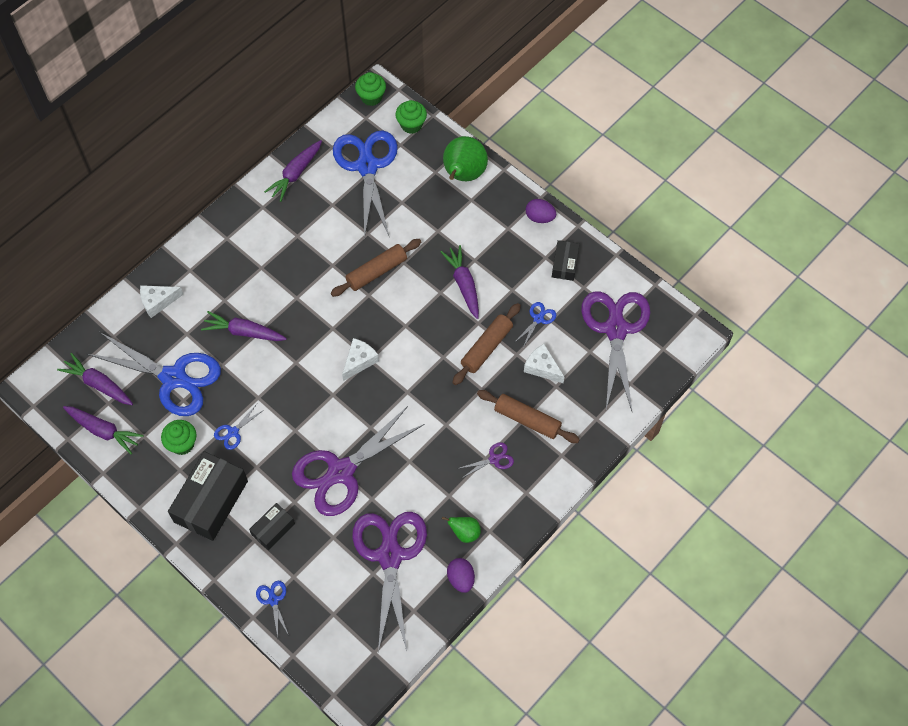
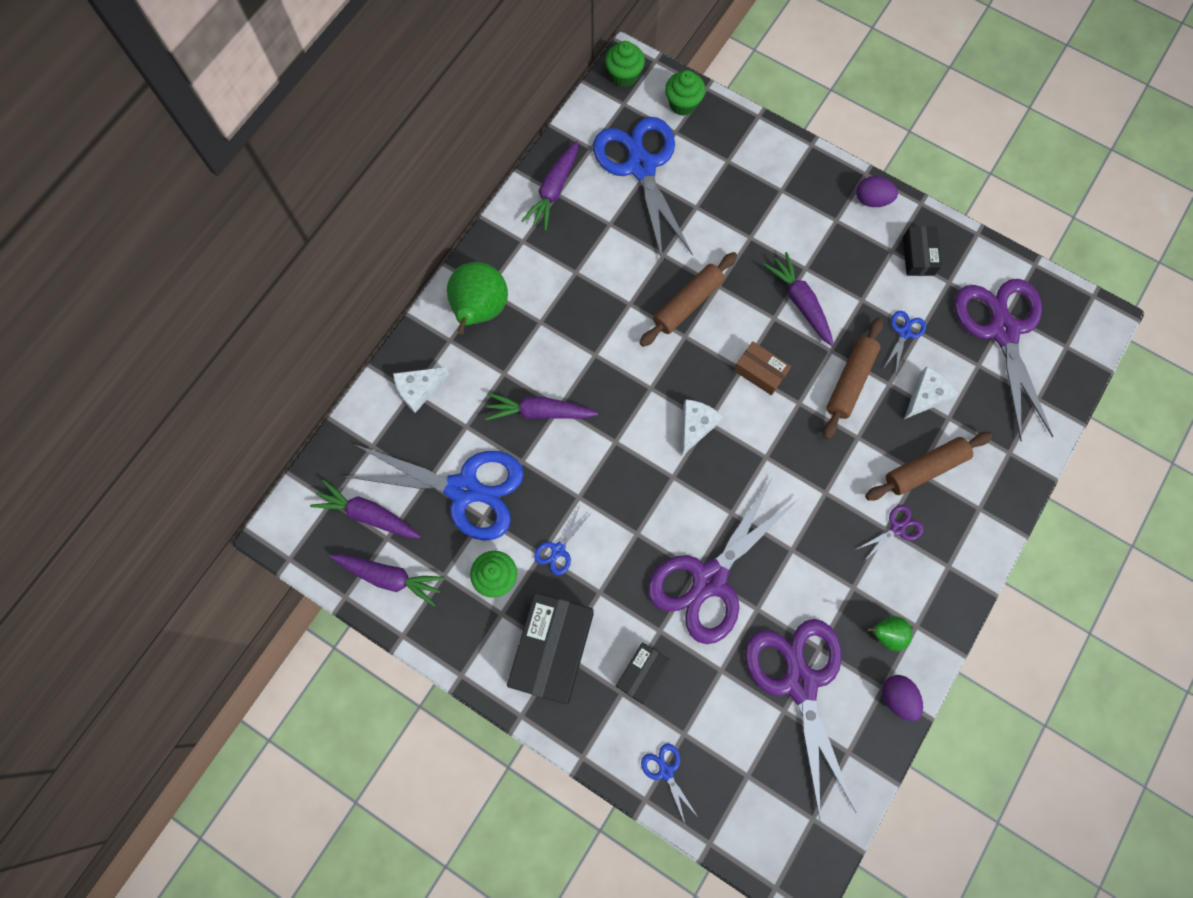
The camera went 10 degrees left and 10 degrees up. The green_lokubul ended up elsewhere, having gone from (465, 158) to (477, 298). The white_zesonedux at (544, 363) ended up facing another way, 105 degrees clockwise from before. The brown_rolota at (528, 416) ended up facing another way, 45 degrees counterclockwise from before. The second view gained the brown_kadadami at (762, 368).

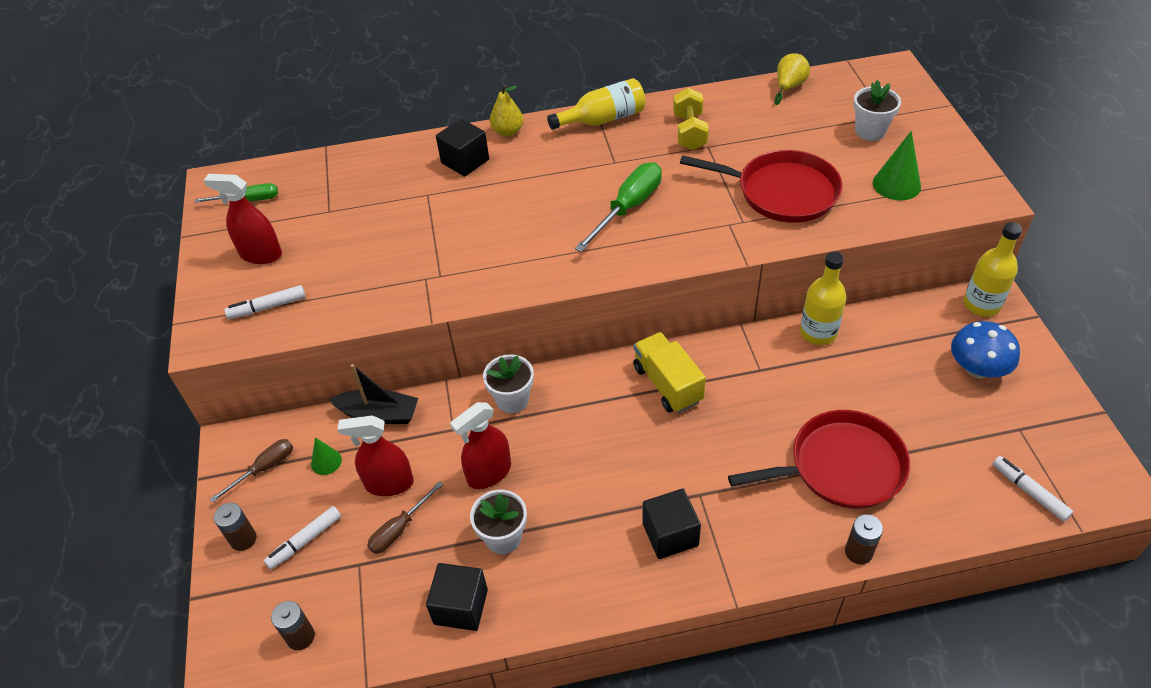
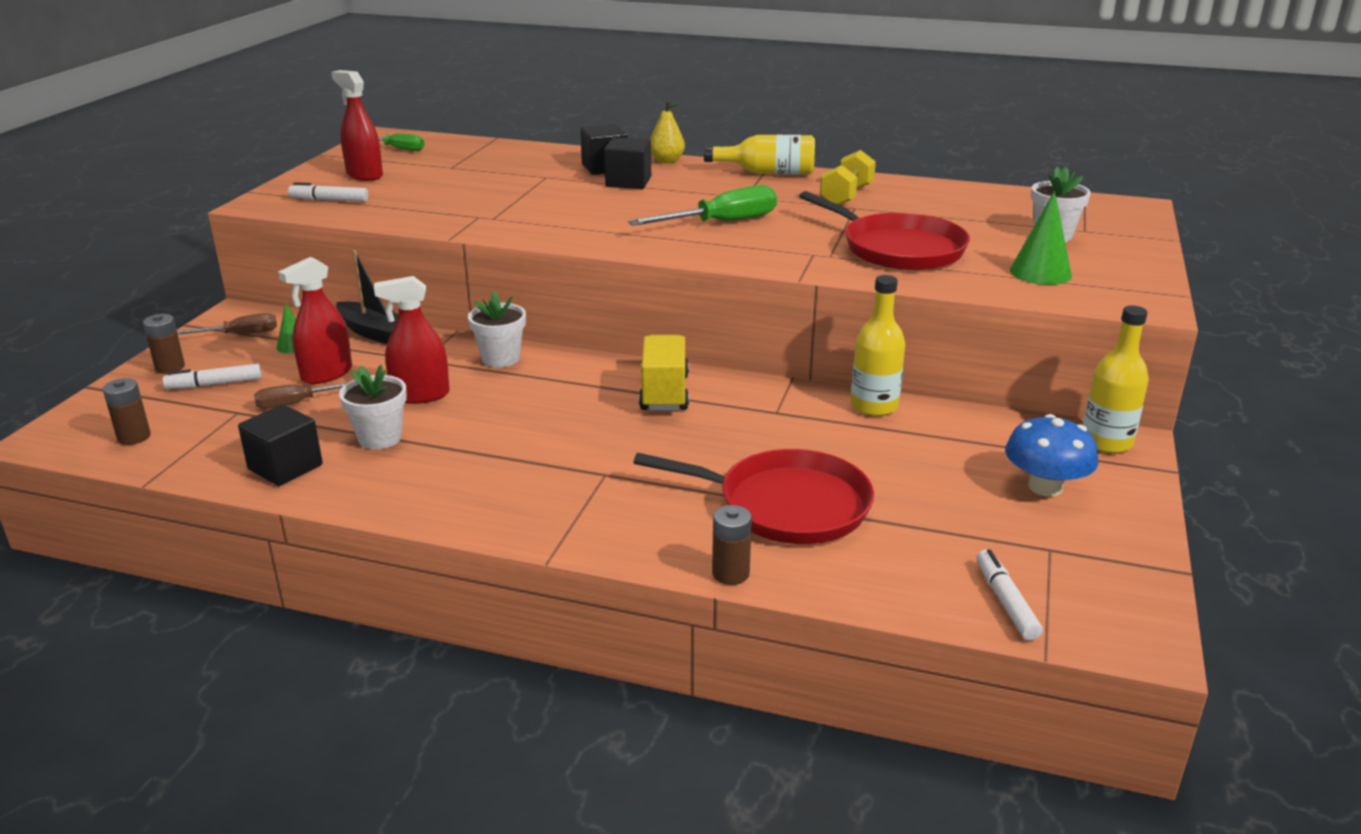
The camera went 25 degrees right and 20 degrees down. The second view lost the yellow_lokubul at (792, 79). The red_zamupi at (375, 455) ended up facing another way, 75 degrees counterclockwise from before. The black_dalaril ended up elsewhere, having gone from (672, 524) to (627, 163).

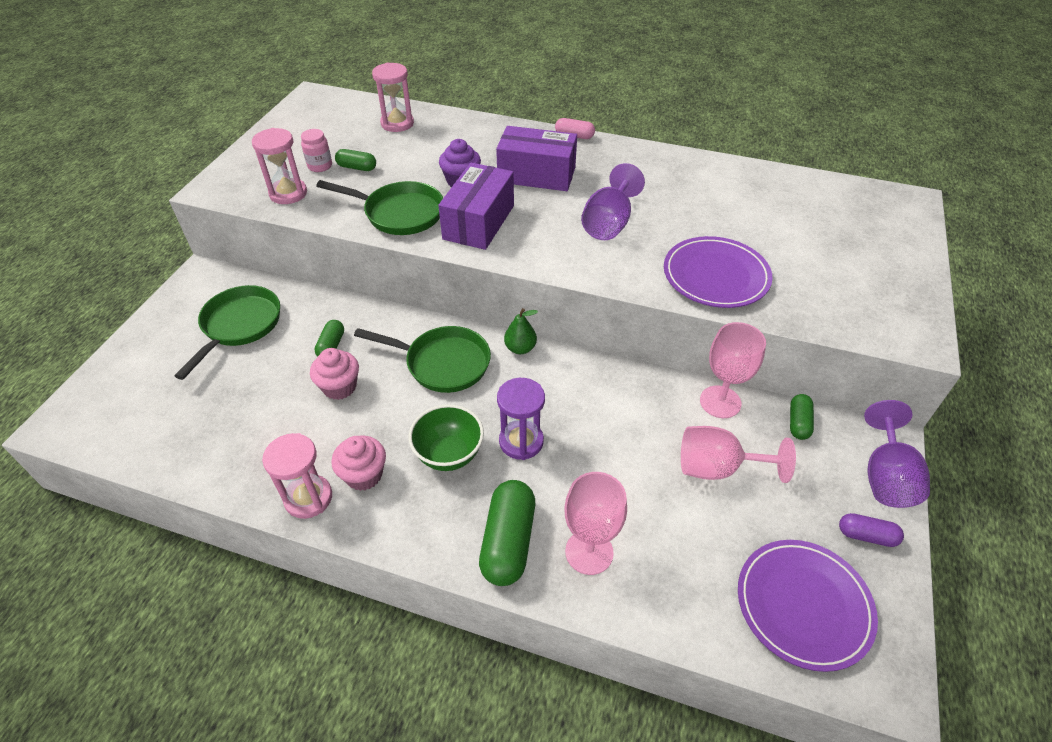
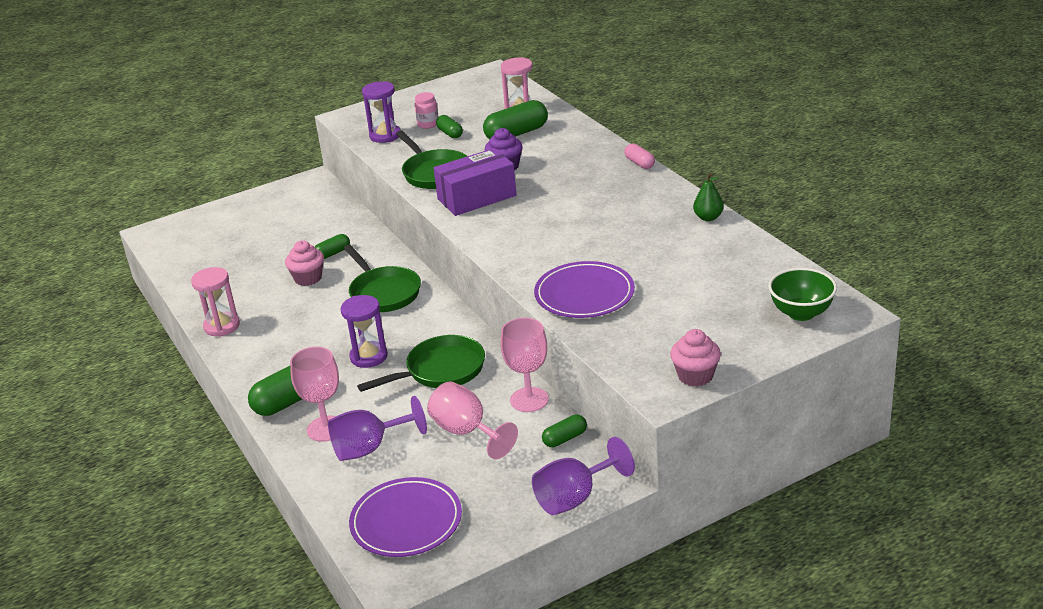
The camera went 45 degrees right and 15 degrees down. The second view lost the purple_kadadami at (536, 158). What was the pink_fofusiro at (279, 166) turned into the purple_fofusiro at (381, 112). The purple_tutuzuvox ended up elsewhere, having gone from (613, 201) to (377, 428). The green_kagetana ended up elsewhere, having gone from (227, 332) to (421, 363). The green_lokubul ended up elsewhere, having gone from (521, 331) to (708, 197). The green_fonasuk ended up elsewhere, having gone from (446, 437) to (802, 294). The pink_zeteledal ended up elsewhere, having gone from (358, 463) to (695, 358). The second view lost the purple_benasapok at (871, 530). The second view gained the green_benasapok at (515, 119).

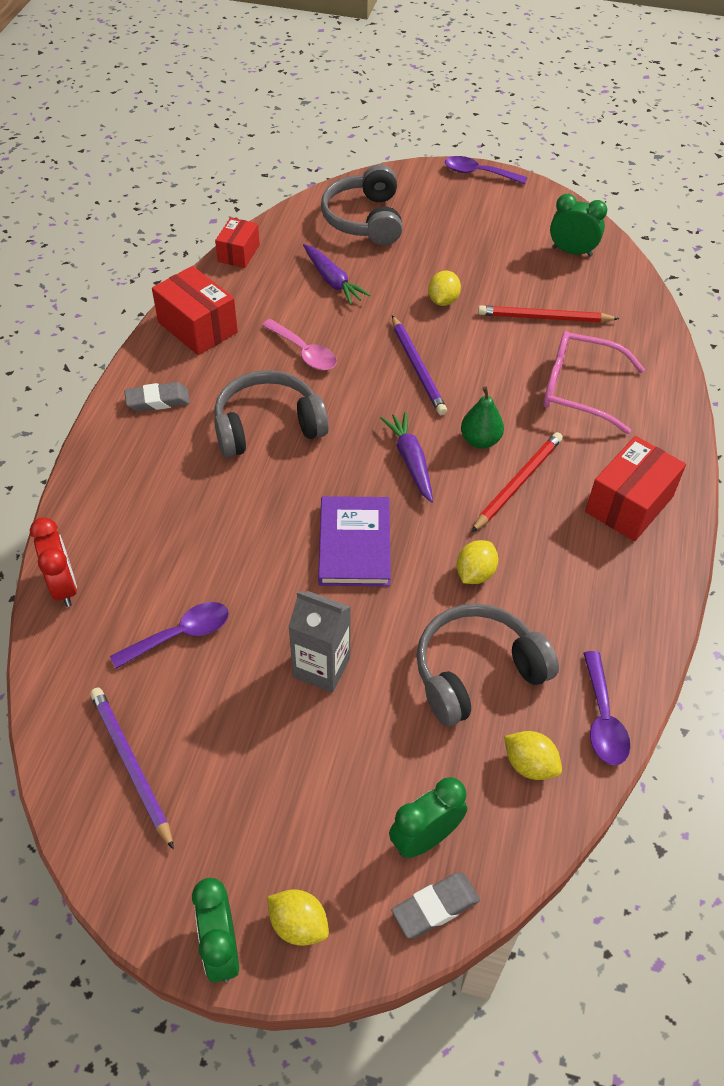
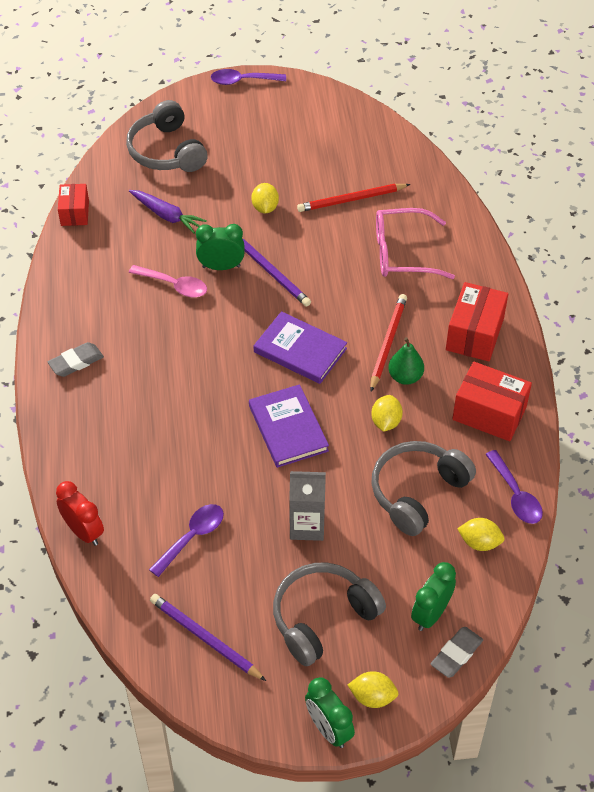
The camera went 20 degrees left and 0 degrees up. The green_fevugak ended up elsewhere, having gone from (578, 225) to (220, 247). The red_kadadami ended up elsewhere, having gone from (195, 310) to (492, 401). The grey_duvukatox ended up elsewhere, having gone from (271, 413) to (329, 614). The green_lokubul ended up elsewhere, having gone from (482, 417) to (406, 361). Where the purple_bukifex stood at (406, 457), the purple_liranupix came to stand at (300, 347).

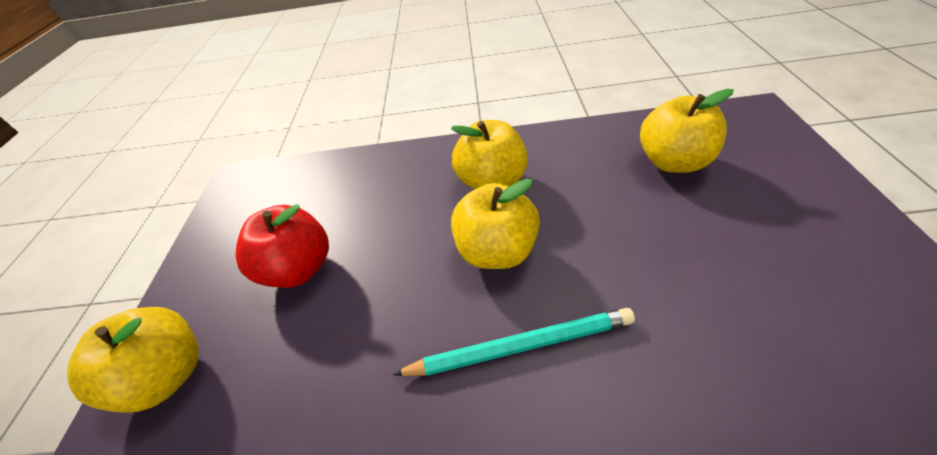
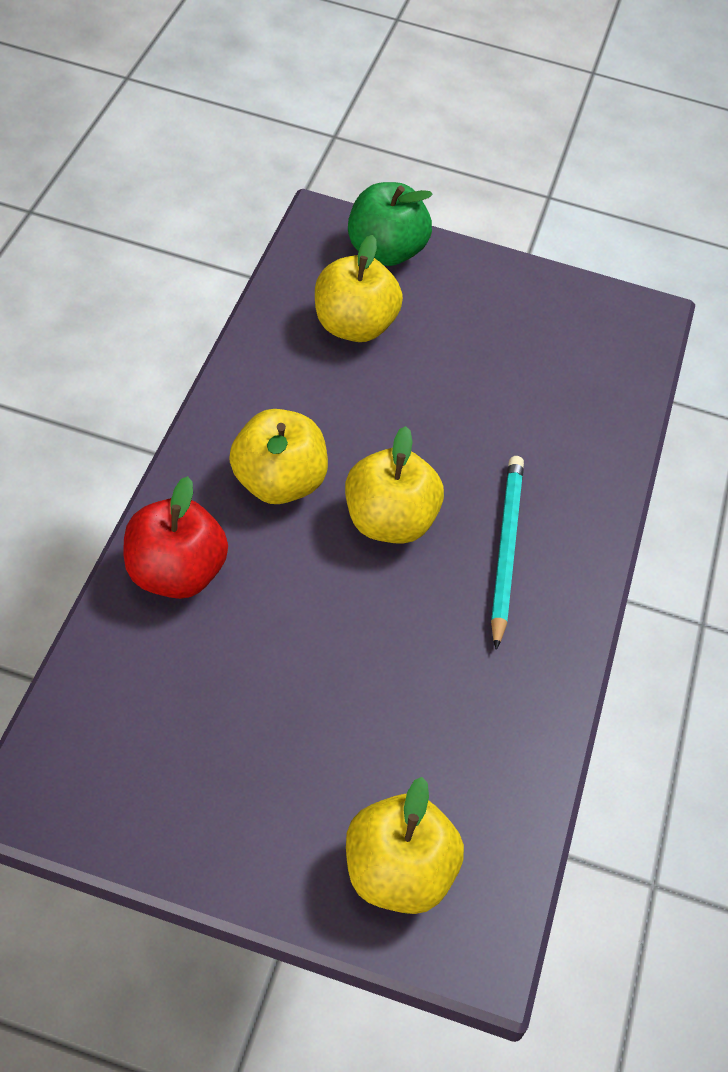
The camera went 85 degrees left and 5 degrees up. The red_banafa ended up elsewhere, having gone from (282, 246) to (176, 537). The second view gained the green_banafa at (390, 224).

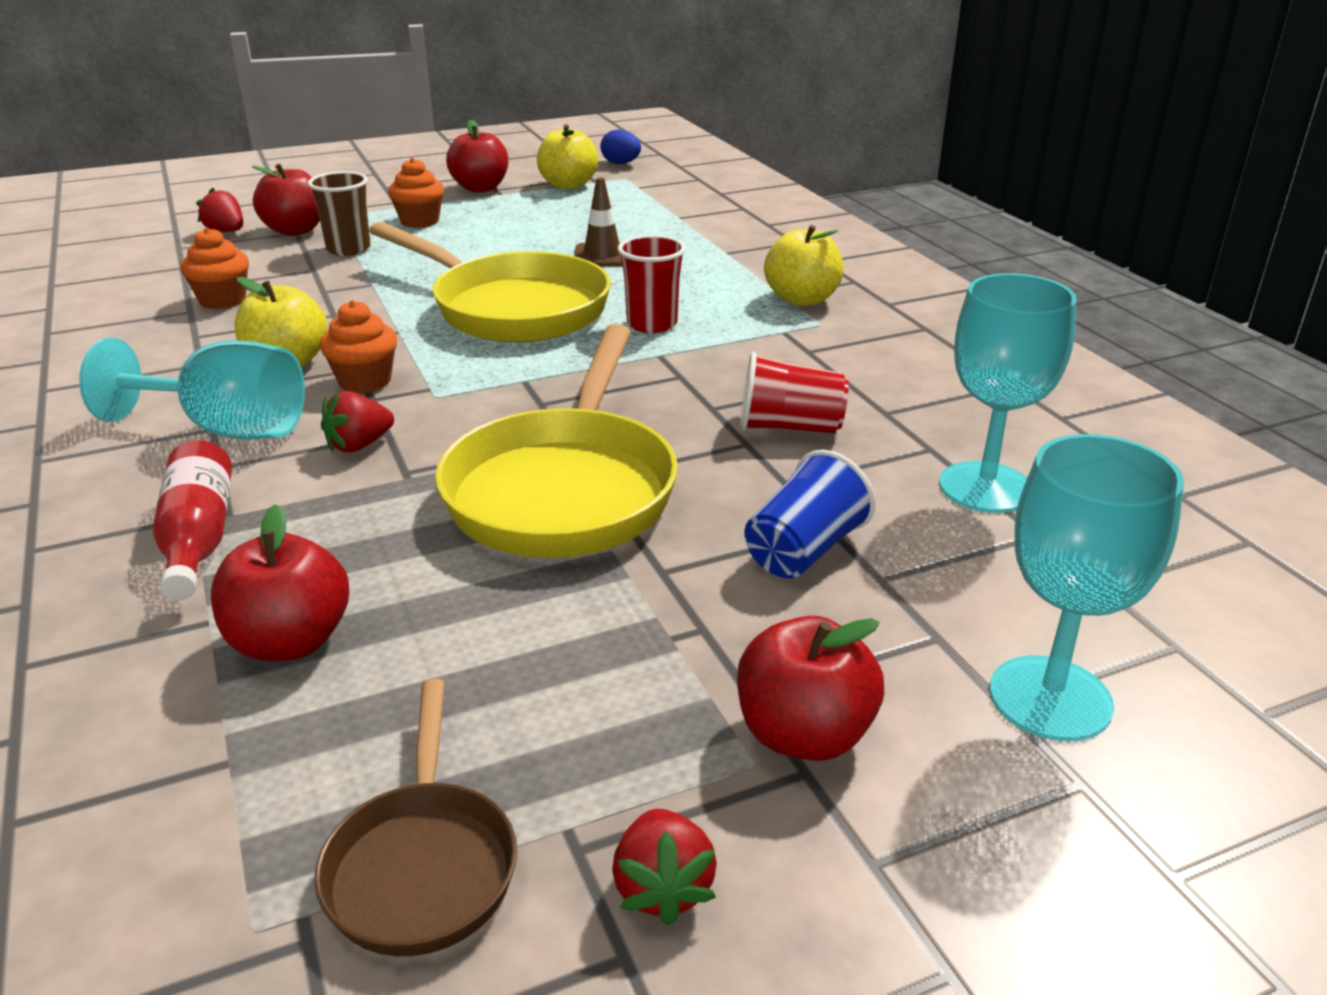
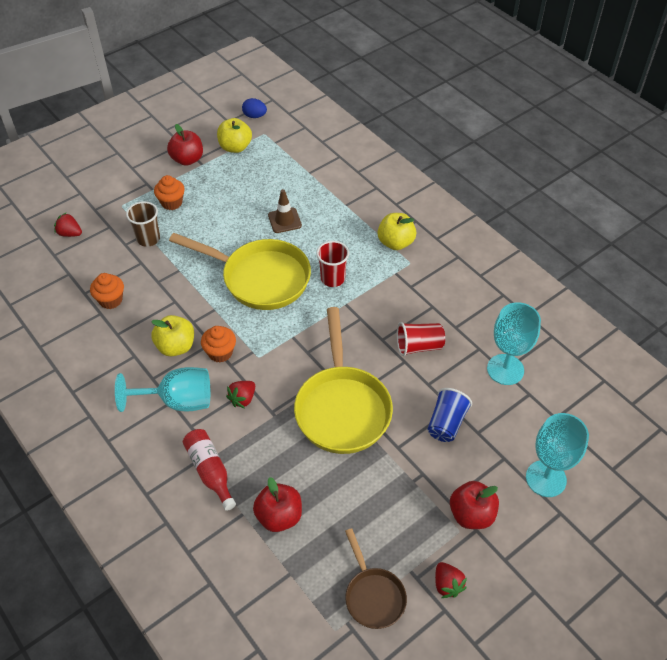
The camera went 15 degrees left and 20 degrees up. The second view lost the red_banafa at (286, 200).

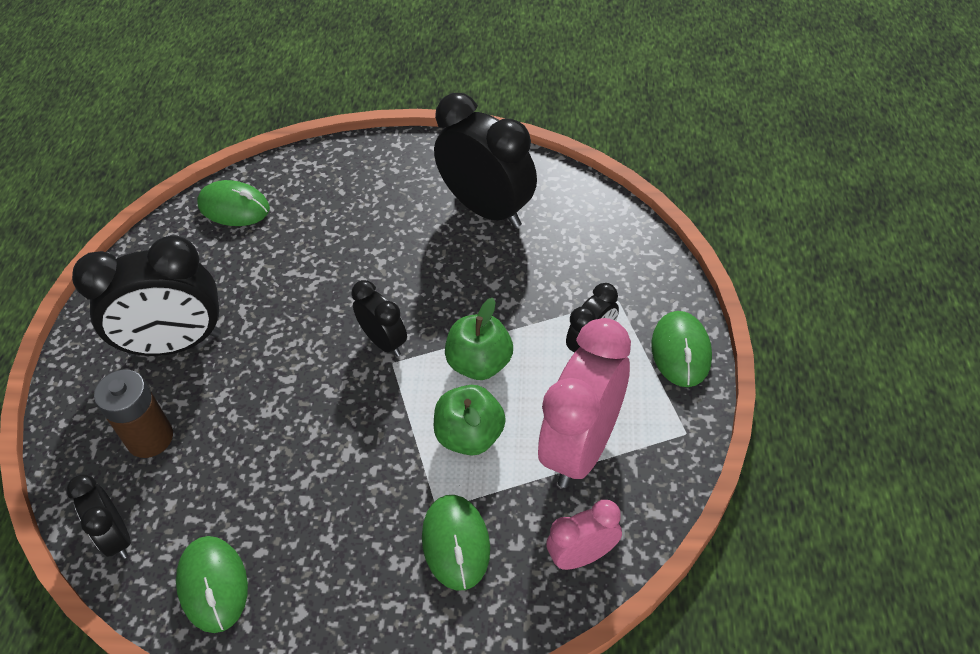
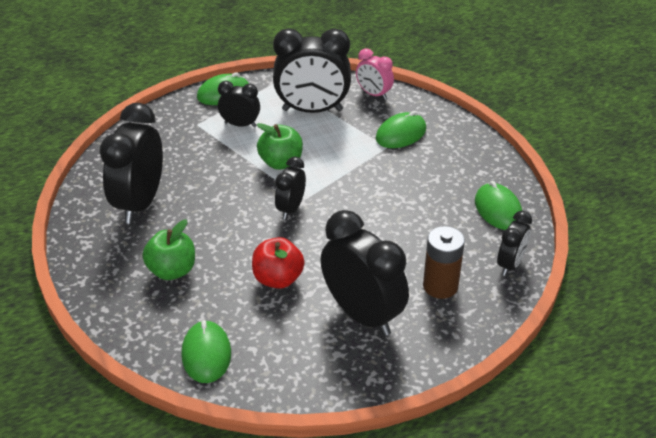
The camera went 120 degrees left and 10 degrees down. What was the pink_fevugak at (584, 403) turned into the black_fevugak at (312, 70). The green_banafa ended up elsewhere, having gone from (470, 420) to (168, 249). The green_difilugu at (212, 584) ended up facing another way, 60 degrees counterclockwise from before. The second view gained the red_banafa at (278, 263).

